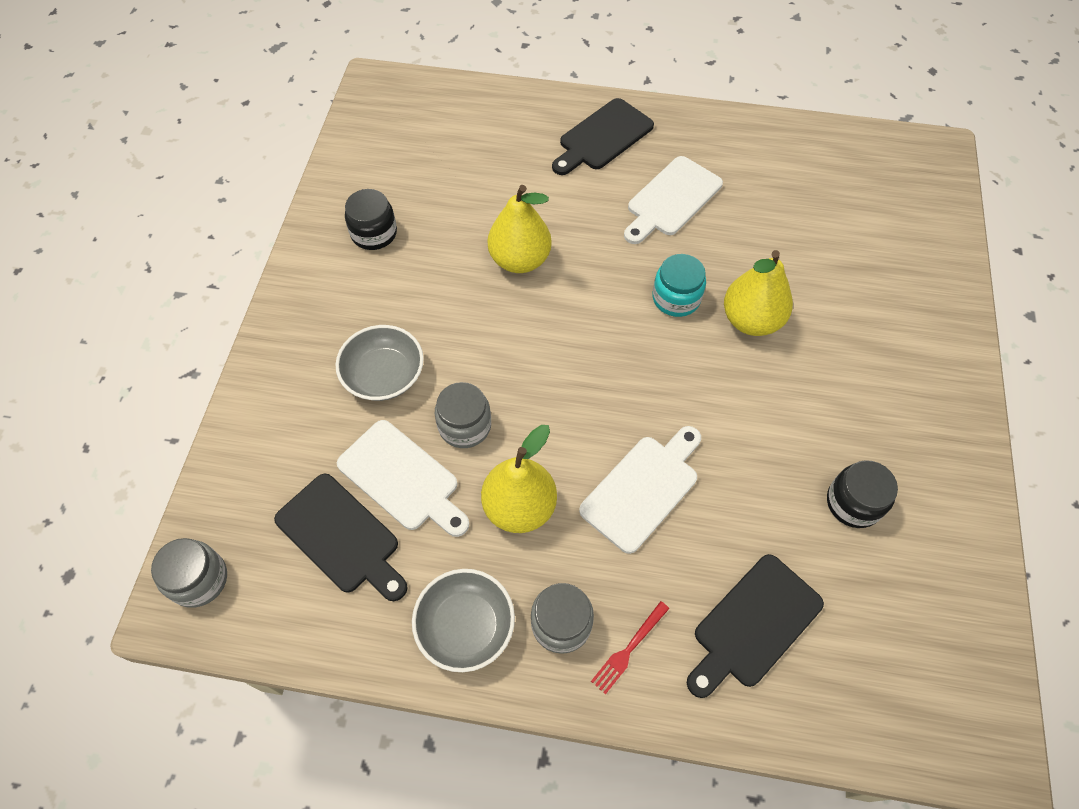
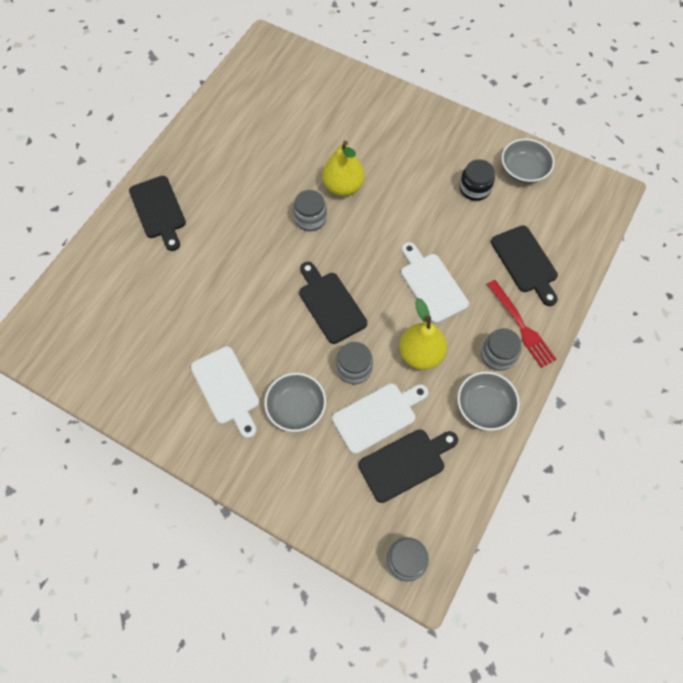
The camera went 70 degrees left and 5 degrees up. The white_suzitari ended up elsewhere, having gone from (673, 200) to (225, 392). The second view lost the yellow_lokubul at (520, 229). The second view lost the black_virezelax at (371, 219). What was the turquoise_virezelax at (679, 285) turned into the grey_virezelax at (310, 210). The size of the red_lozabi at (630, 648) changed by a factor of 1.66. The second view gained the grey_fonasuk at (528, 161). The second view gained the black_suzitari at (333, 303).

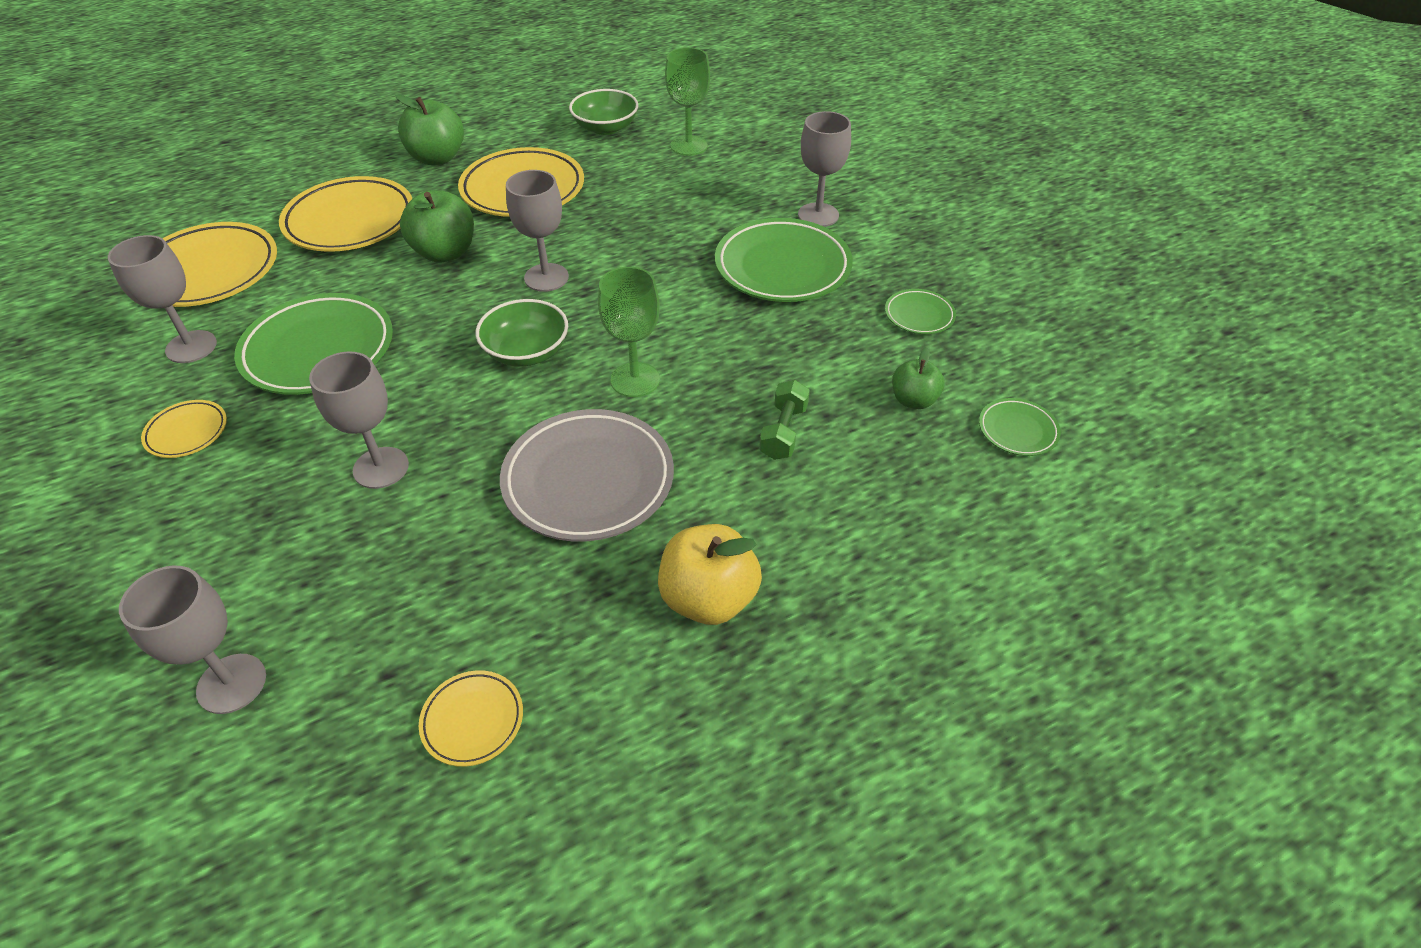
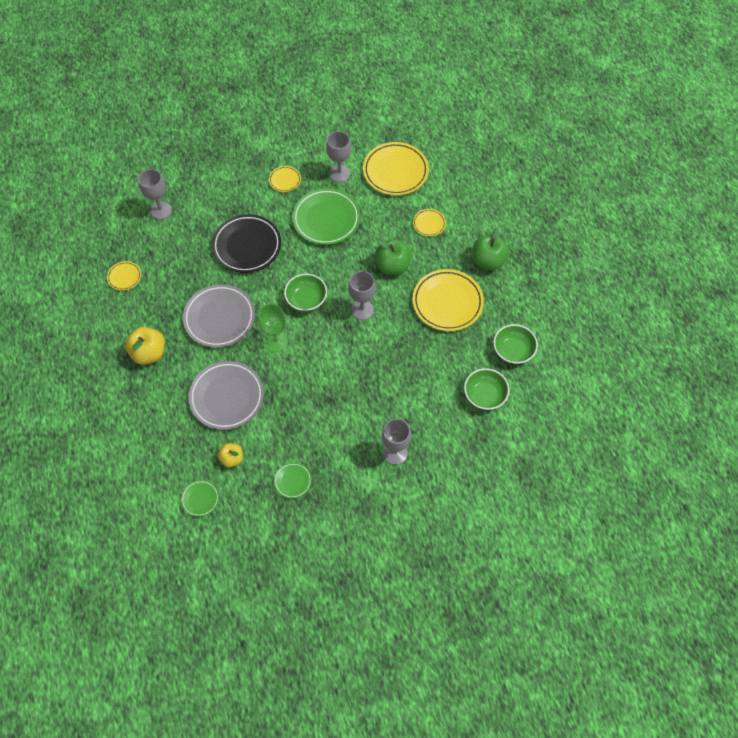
The camera went 100 degrees right and 15 degrees up. Where the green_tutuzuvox stood at (687, 101), the green_fonasuk came to stand at (487, 389). The size of the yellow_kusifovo at (345, 214) changed by a factor of 0.49. The second view lost the green_kusifovo at (784, 260). What was the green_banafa at (918, 378) turned into the yellow_banafa at (230, 455). Where the grey_tutuzuvox stood at (359, 420), the black_kusifovo came to stand at (246, 243). Where the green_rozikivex stood at (784, 420), the grey_kusifovo came to stand at (226, 395).

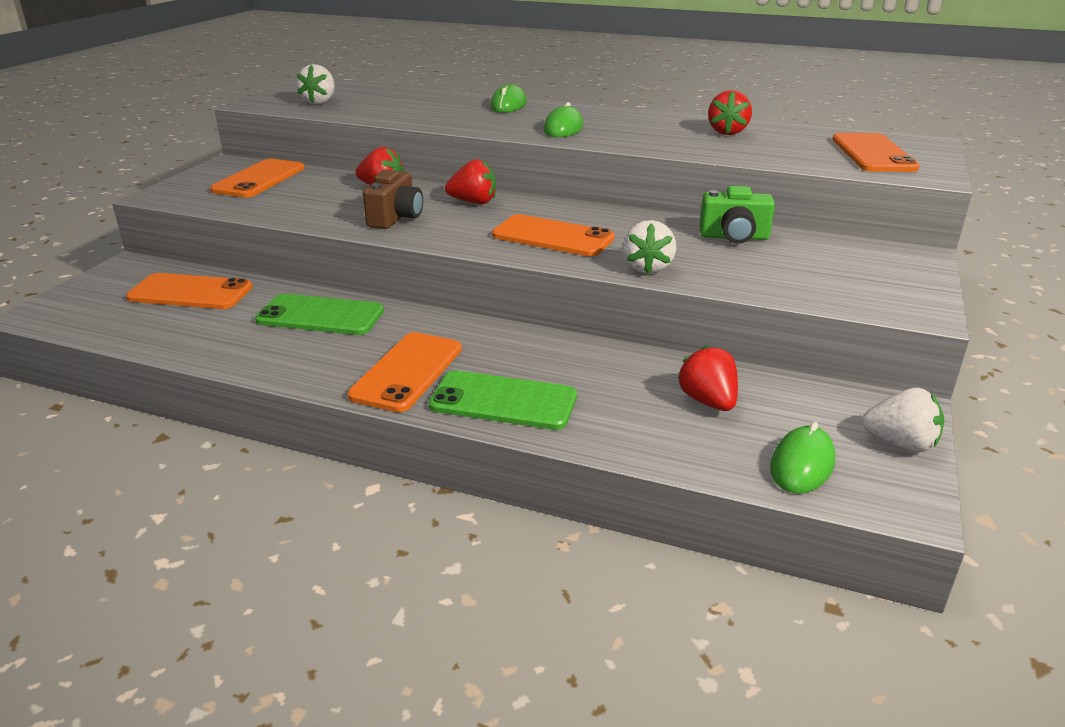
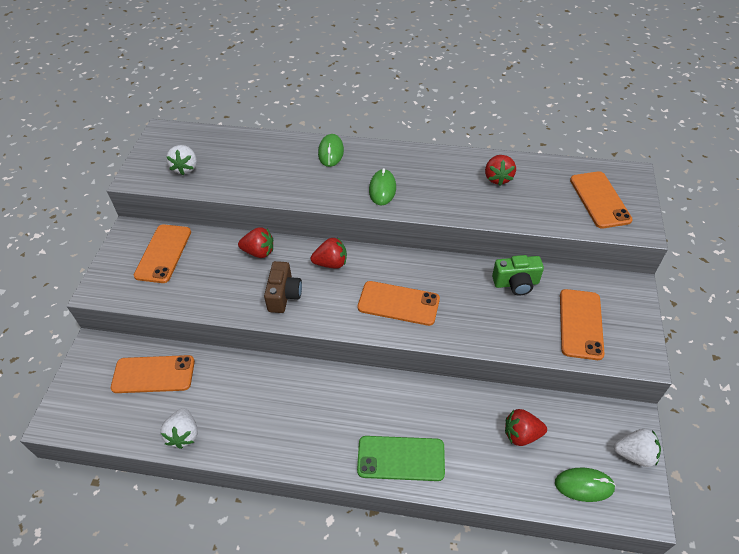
The camera went 10 degrees left and 20 degrees up. The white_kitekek ended up elsewhere, having gone from (649, 247) to (179, 428). The second view lost the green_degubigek at (319, 314). The orange_degubigek ended up elsewhere, having gone from (404, 372) to (582, 324). The red_kitekek at (707, 378) ended up facing another way, 60 degrees counterclockwise from before. The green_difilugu at (802, 458) ended up facing another way, 75 degrees clockwise from before.

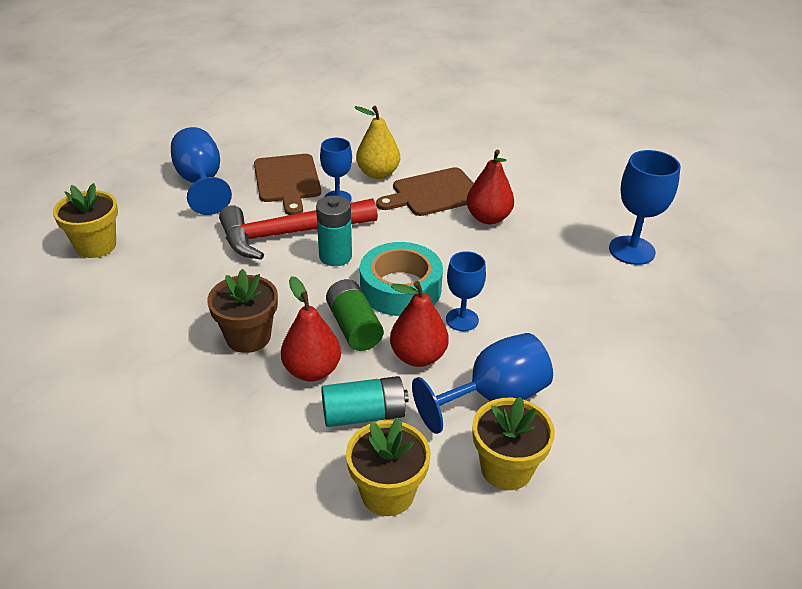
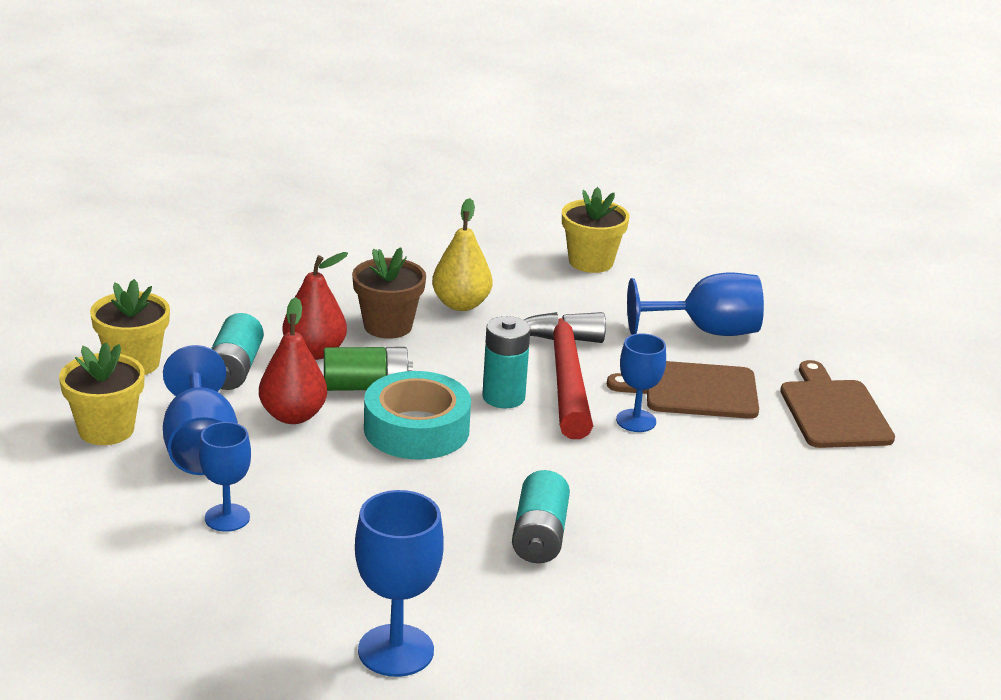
The camera went 105 degrees right and 10 degrees down. The yellow_lokubul ended up elsewhere, having gone from (377, 142) to (462, 254). Where the red_lokubul stood at (490, 187), the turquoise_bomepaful came to stand at (541, 516). The brown_suzitari ended up elsewhere, having gone from (425, 191) to (837, 404). The blue_tutuzuvox ended up elsewhere, having gone from (466, 291) to (225, 477).

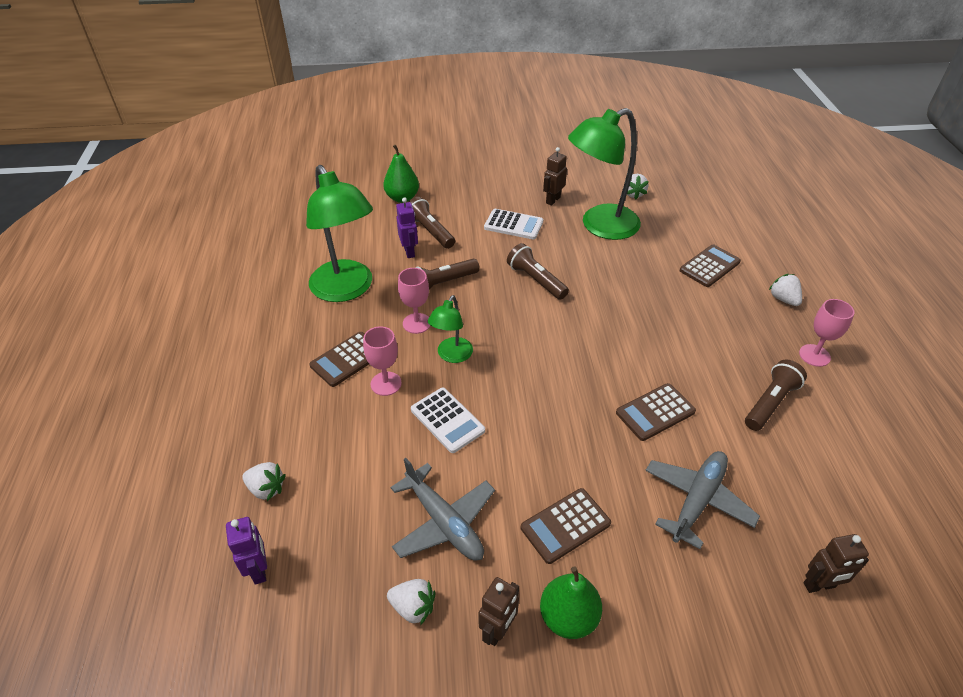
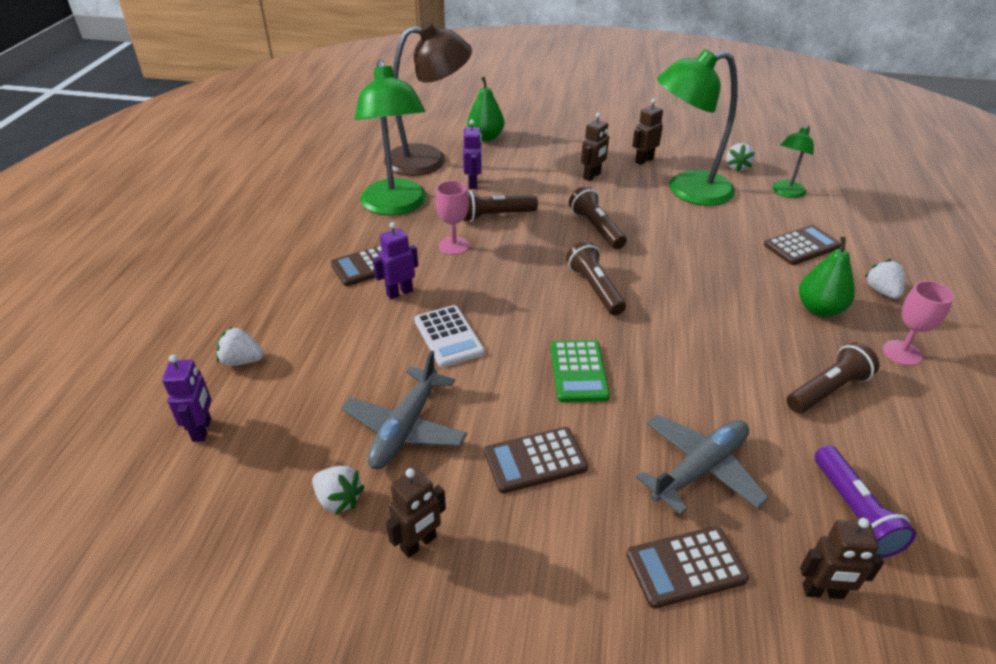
The camera went 15 degrees right and 5 degrees down. The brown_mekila ended up elsewhere, having gone from (432, 223) to (596, 278). Where the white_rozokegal stood at (513, 224), the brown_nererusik came to stand at (595, 147). The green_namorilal ended up elsewhere, having gone from (450, 329) to (793, 161). Where the pink_tutuzuvox stood at (382, 361), the purple_nererusik came to stand at (395, 260). The brown_rozokegal ended up elsewhere, having gone from (656, 412) to (688, 567). The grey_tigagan at (443, 509) ended up facing another way, 45 degrees clockwise from before. The white_kitekek at (264, 481) ended up facing another way, 150 degrees clockwise from before. The green_lokubul ended up elsewhere, having gone from (571, 602) to (827, 277). The second view gained the brown_namorilal at (428, 99). The second view gained the green_rozokegal at (580, 371). The second view gained the purple_mekila at (865, 501).

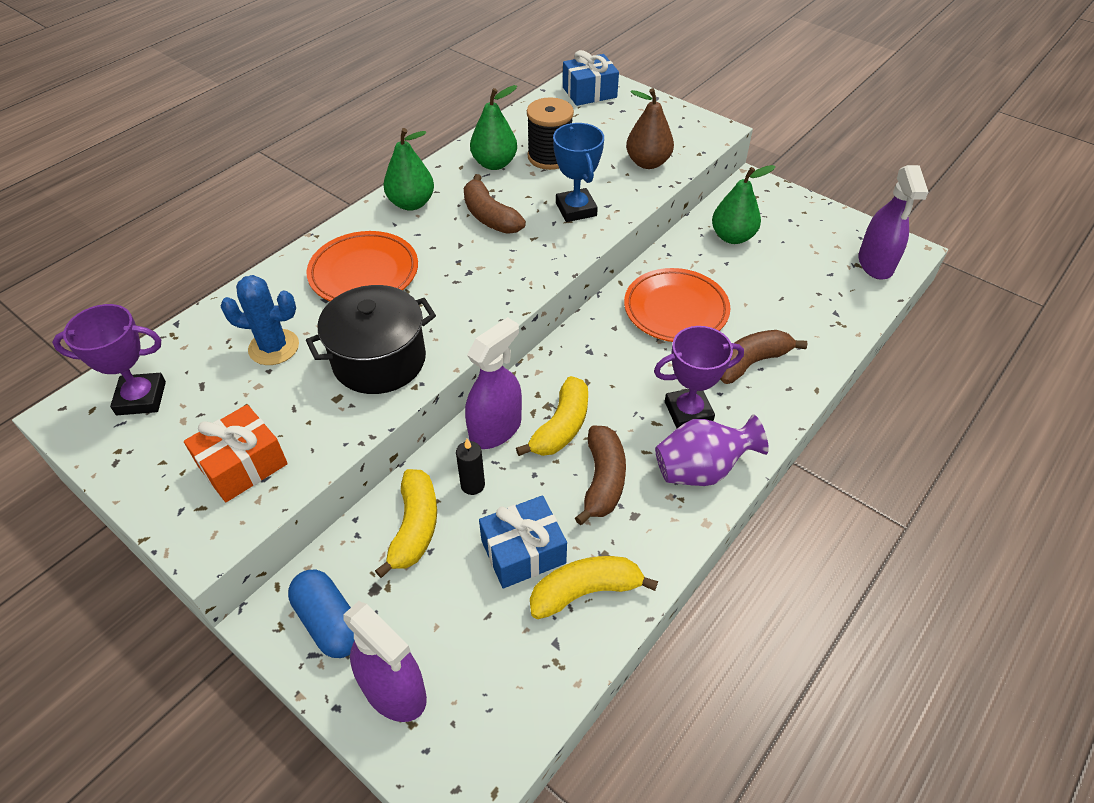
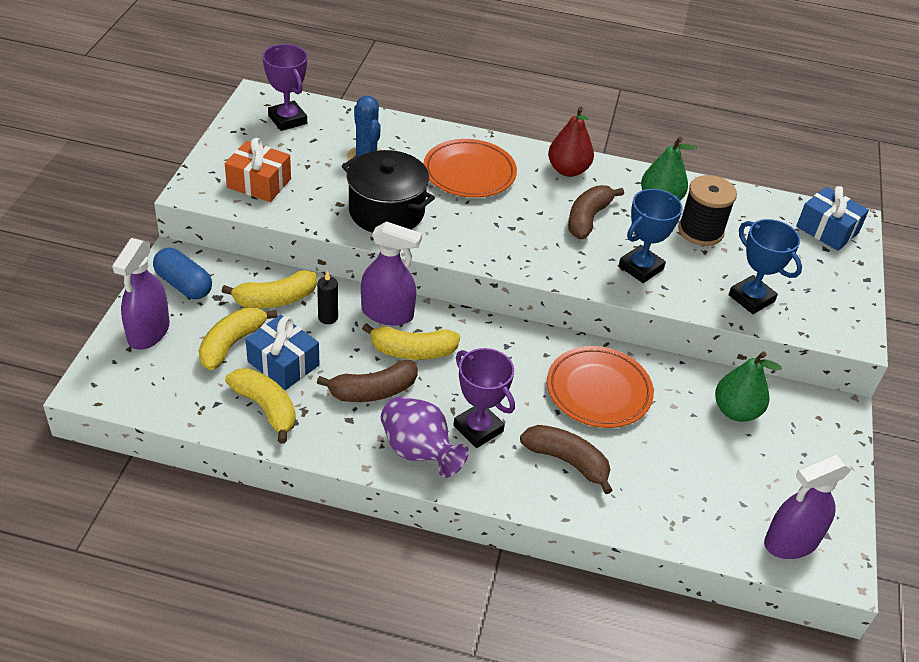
The camera went 60 degrees right and 5 degrees down. Where the brown_lokubul stood at (650, 128), the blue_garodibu came to stand at (765, 266). What was the green_lokubul at (408, 169) turned into the red_lokubul at (571, 141). The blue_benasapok at (321, 614) ended up facing another way, 75 degrees counterclockwise from before. The second view gained the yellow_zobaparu at (238, 338).

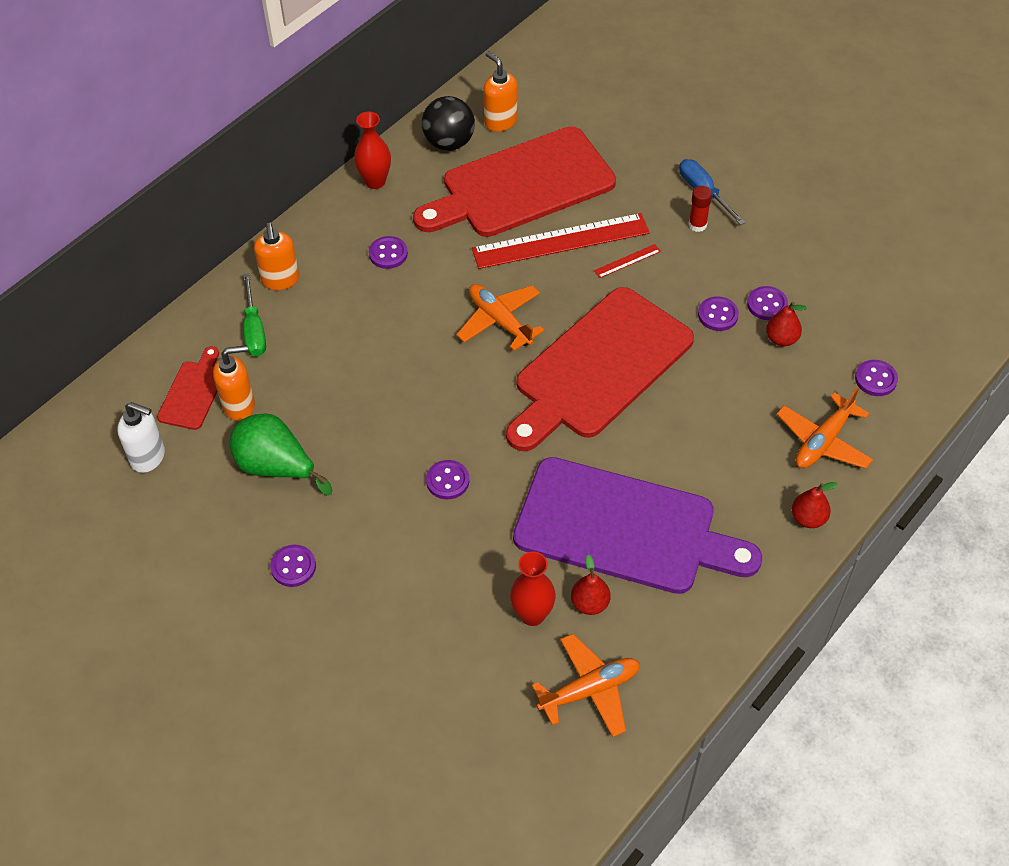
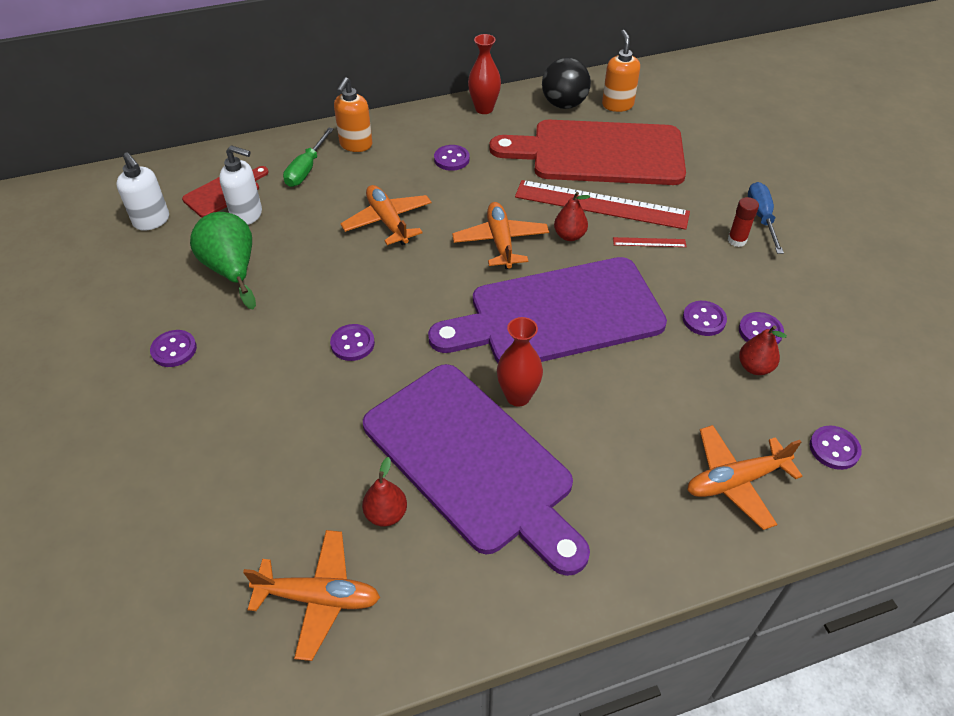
The camera went 30 degrees right and 5 degrees down. What was the red_suzitari at (600, 369) turned into the purple_suzitari at (547, 310). What was the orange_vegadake at (234, 383) turned into the white_vegadake at (240, 185). The red_lokubul ended up elsewhere, having gone from (815, 505) to (572, 216). The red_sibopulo ended up elsewhere, having gone from (533, 589) to (520, 362). The second view gained the orange_tigagan at (386, 215).

